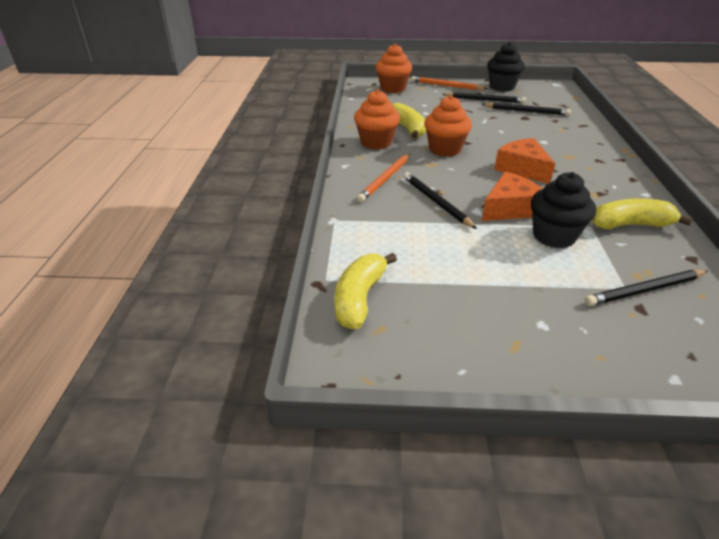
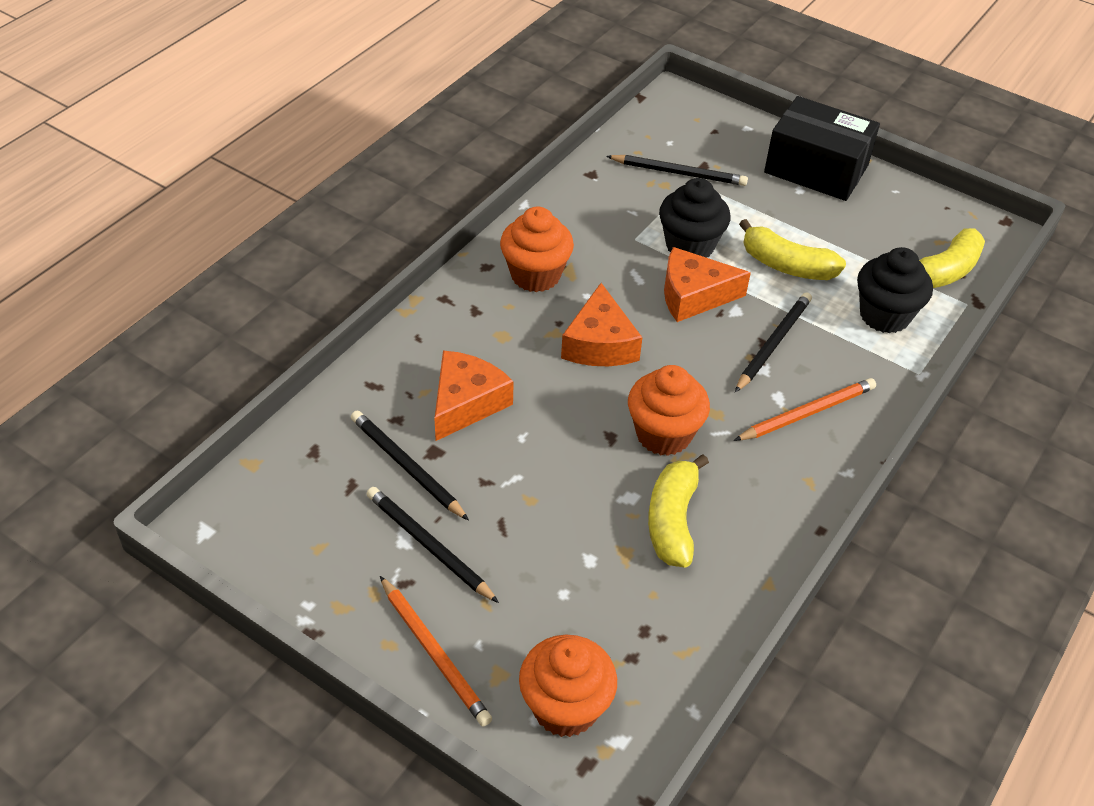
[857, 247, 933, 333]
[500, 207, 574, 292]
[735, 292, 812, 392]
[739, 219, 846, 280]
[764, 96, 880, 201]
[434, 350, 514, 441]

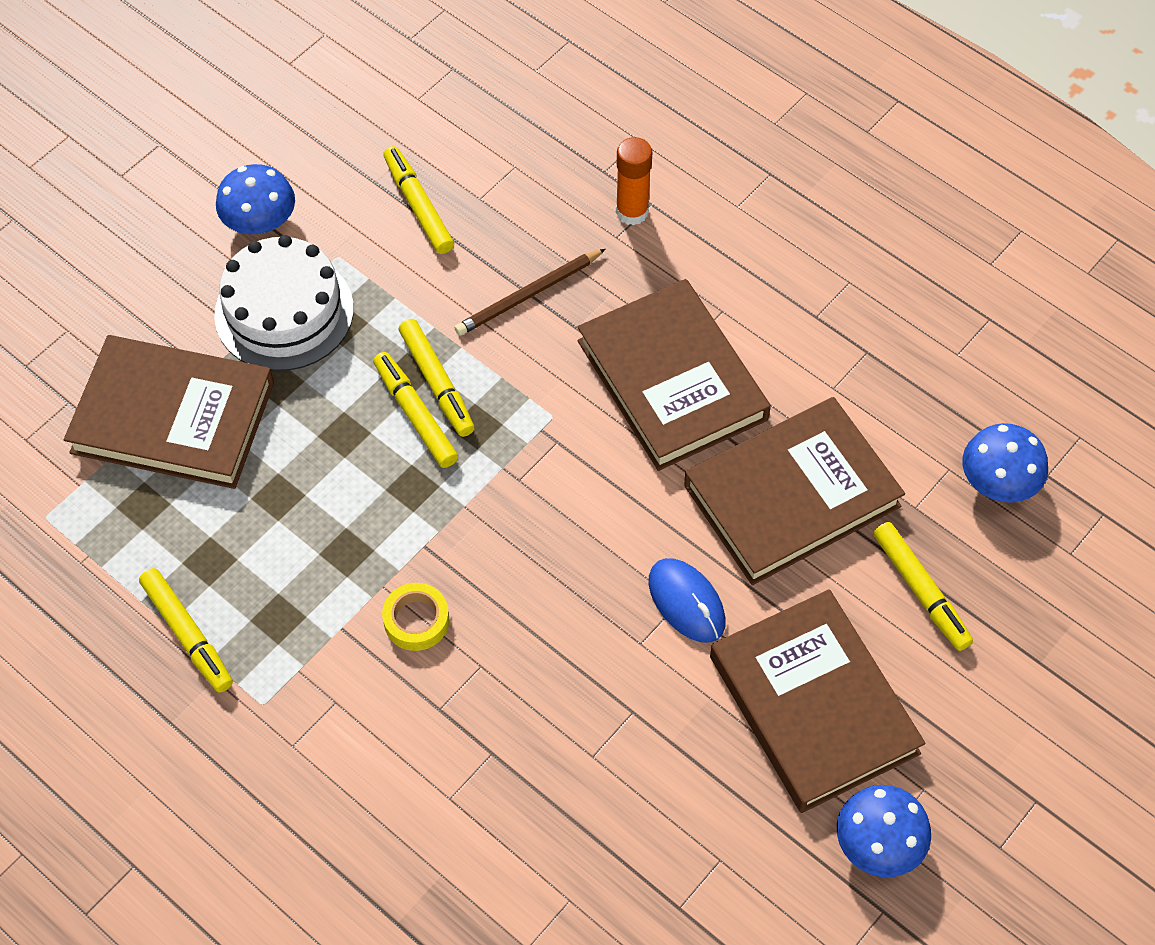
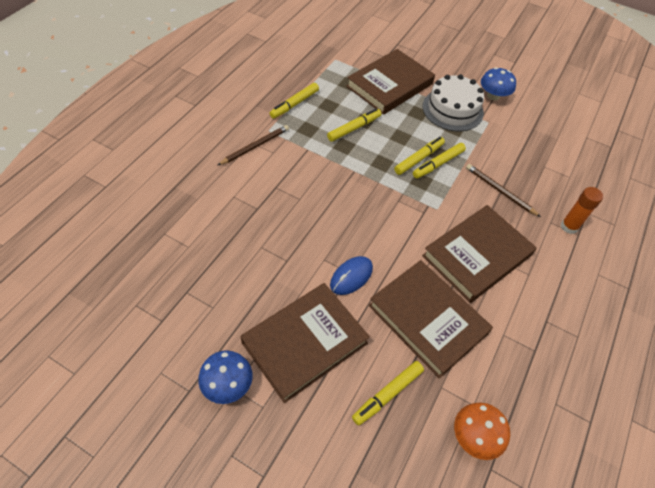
[327, 108, 381, 142]
[346, 49, 435, 115]
[454, 403, 510, 460]
[382, 583, 449, 651] (first image)
[218, 125, 289, 165]

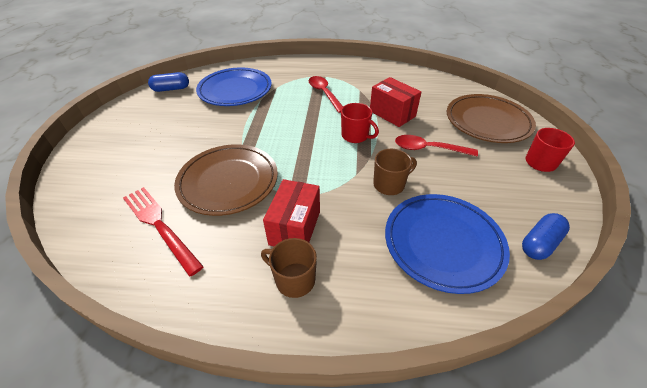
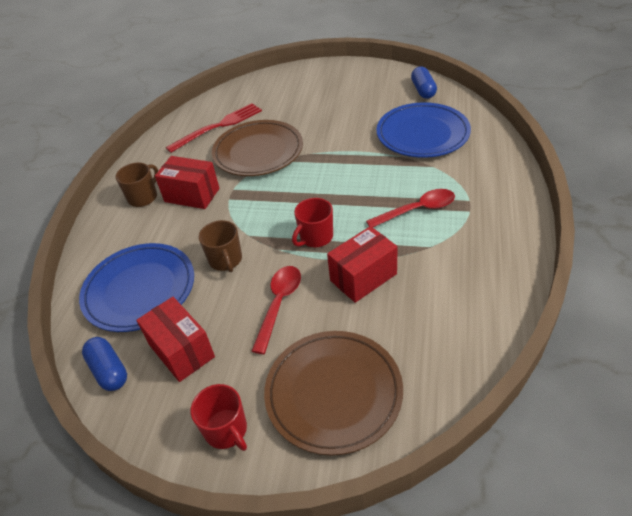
[136, 297, 215, 382]

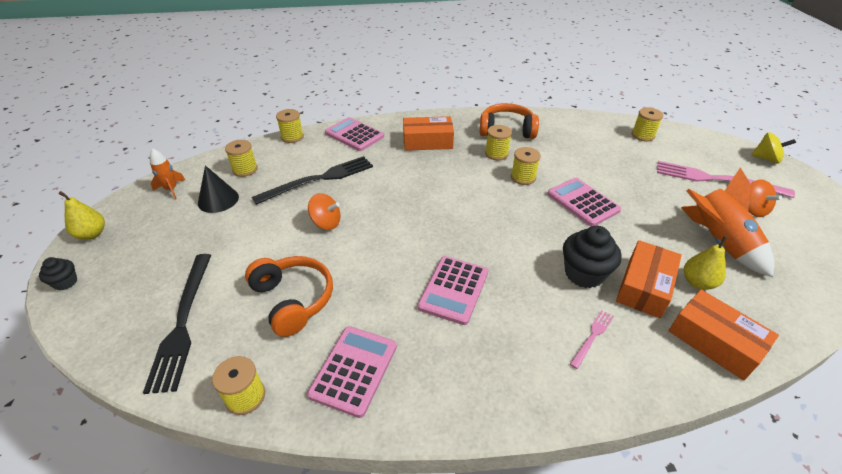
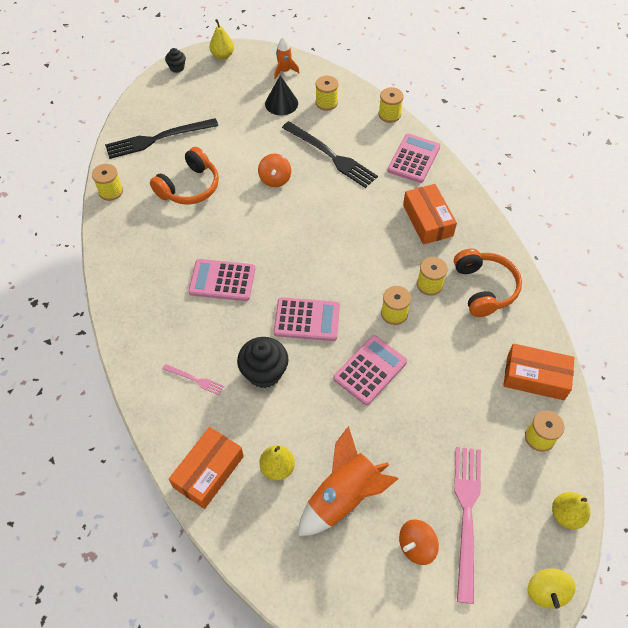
[503, 344, 575, 400]
[274, 297, 340, 341]
[552, 492, 590, 529]

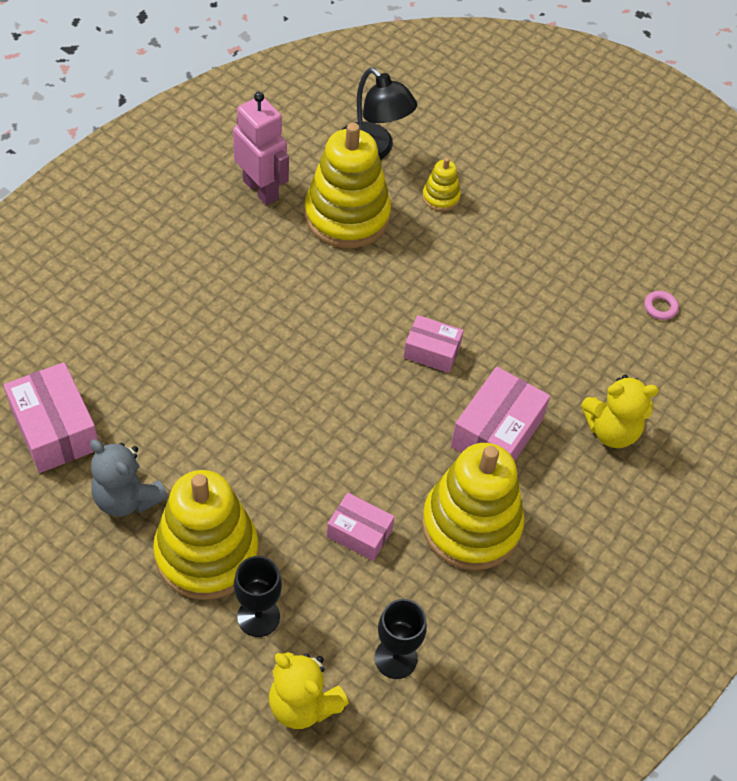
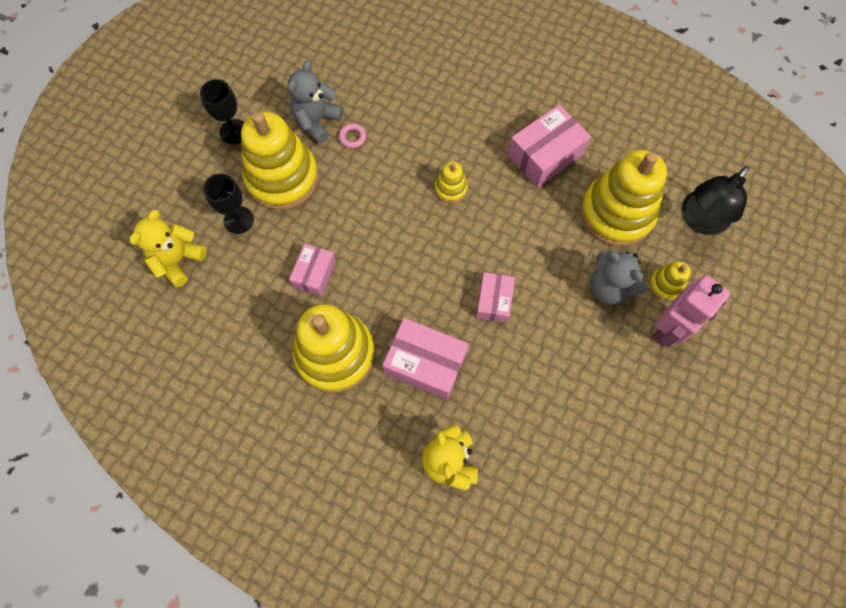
[652, 275, 730, 348]
[339, 123, 366, 148]
[508, 104, 591, 188]
[200, 79, 244, 144]
[435, 161, 468, 203]
[590, 251, 647, 305]

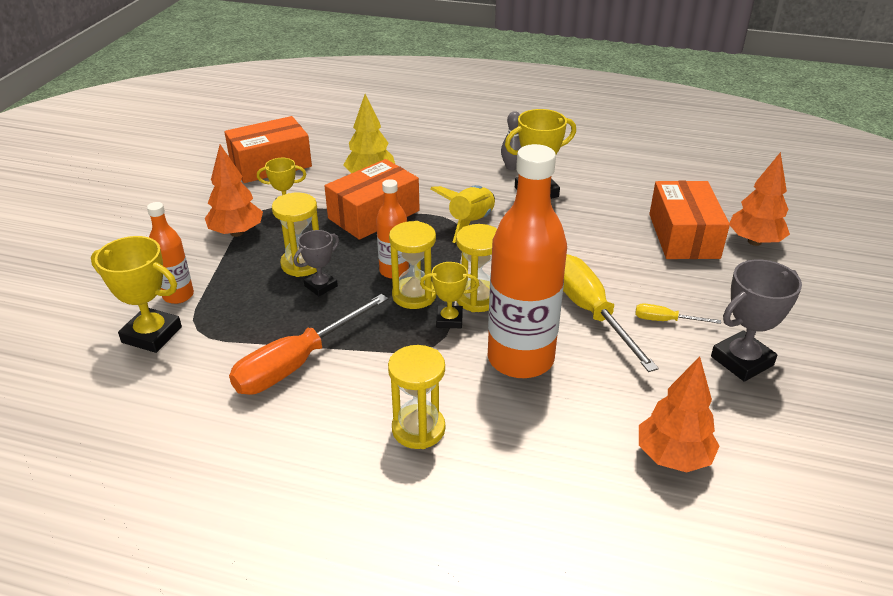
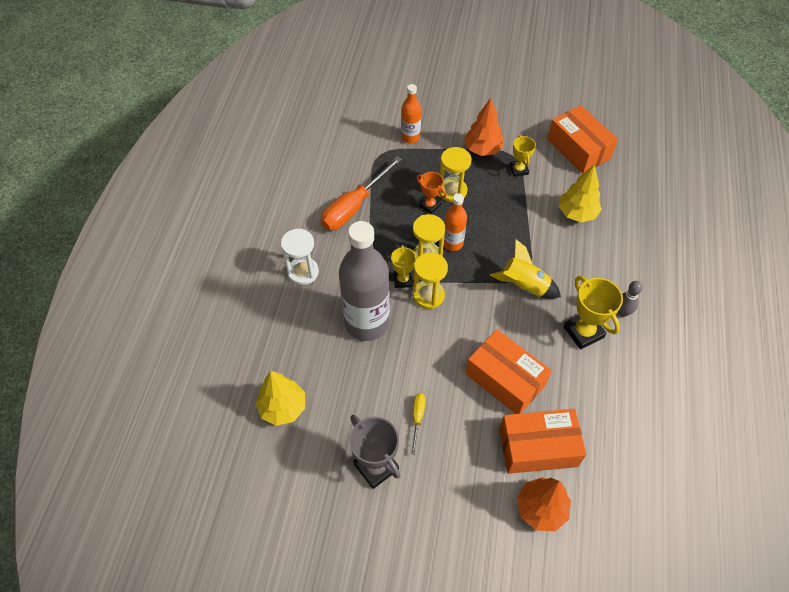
[339, 221, 390, 341]
[465, 329, 552, 414]
[417, 172, 446, 214]
[91, 236, 182, 353] (first image)
[563, 254, 659, 372] (first image)
[321, 156, 402, 230]
[281, 229, 319, 285]
[256, 371, 305, 426]

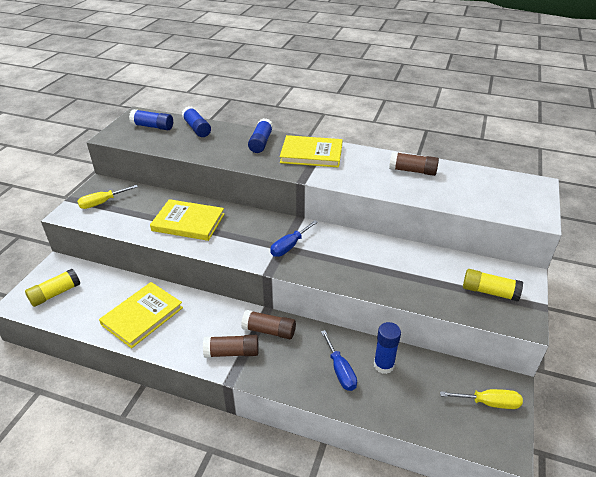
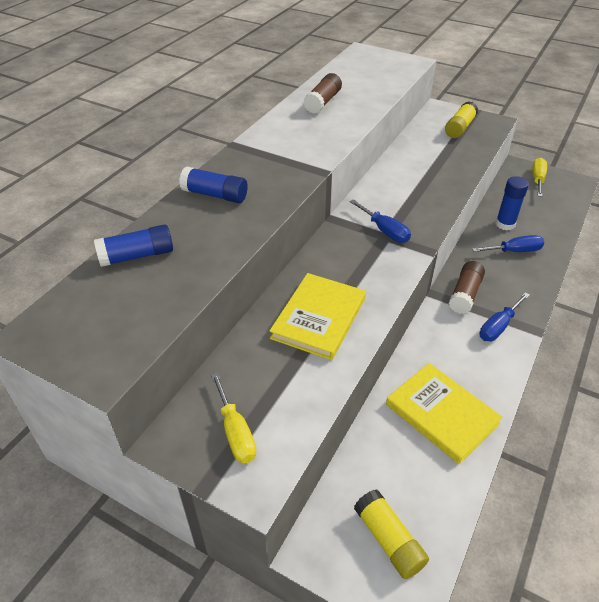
[129, 109, 173, 130] (first image)
[280, 135, 343, 168] (first image)
[479, 293, 530, 341]

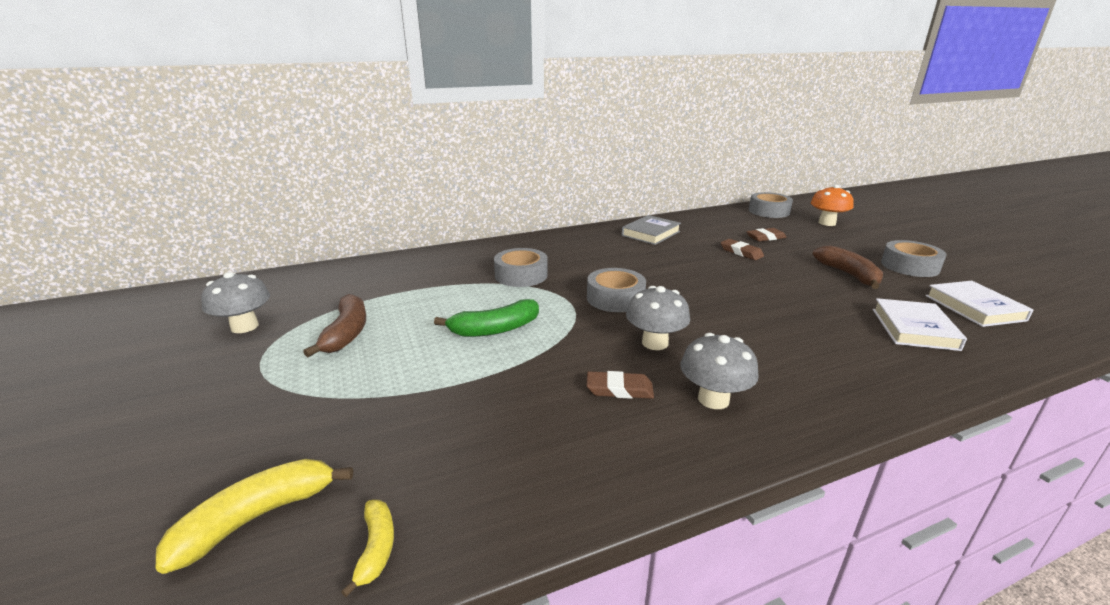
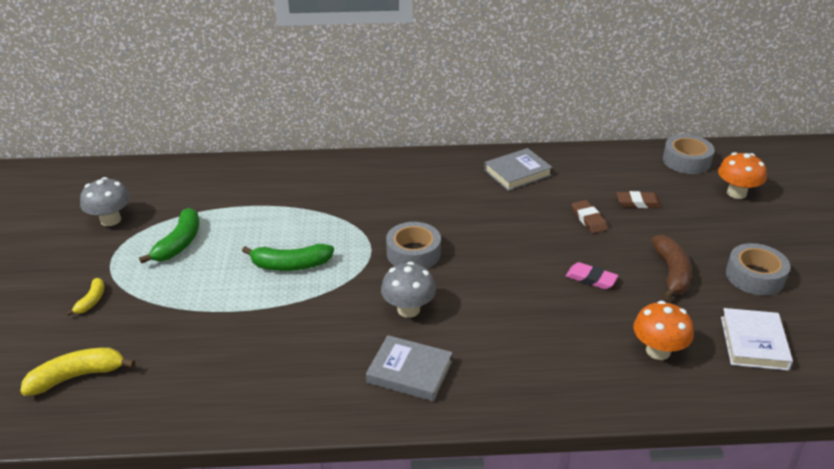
[494, 248, 548, 287] (first image)
[139, 208, 199, 264]
[633, 301, 693, 360]
[366, 335, 453, 401]
[587, 371, 654, 399] (first image)
[66, 278, 104, 316]
[566, 262, 619, 290]

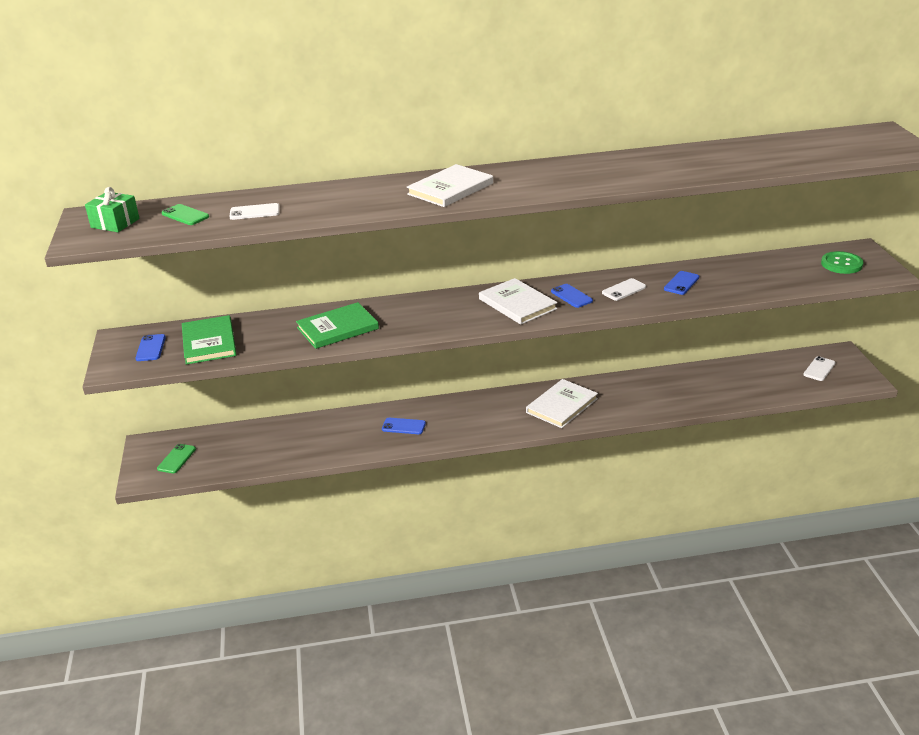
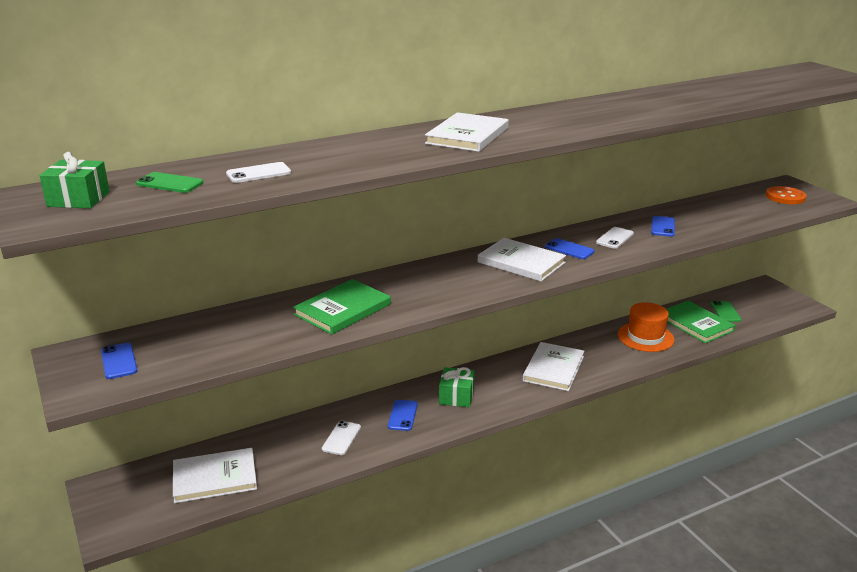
[766, 186, 806, 204]
[667, 301, 735, 343]
[322, 421, 361, 455]
[388, 400, 418, 431]
[711, 301, 741, 322]
[618, 302, 674, 352]
[439, 367, 474, 407]
[173, 448, 257, 503]

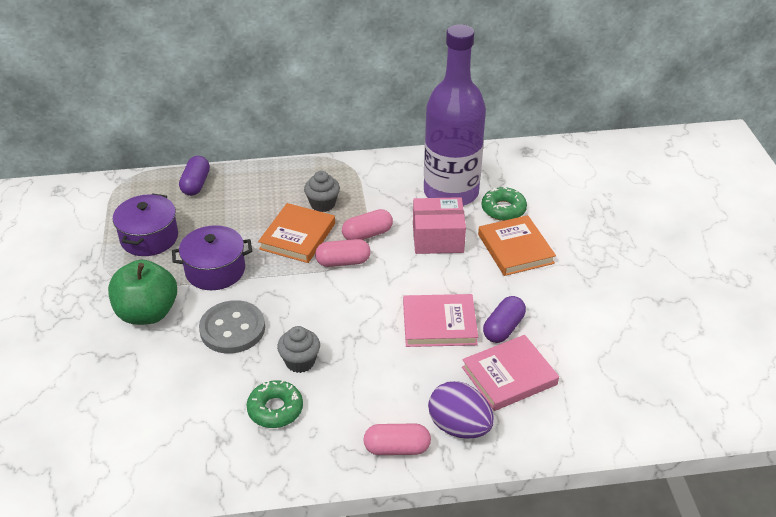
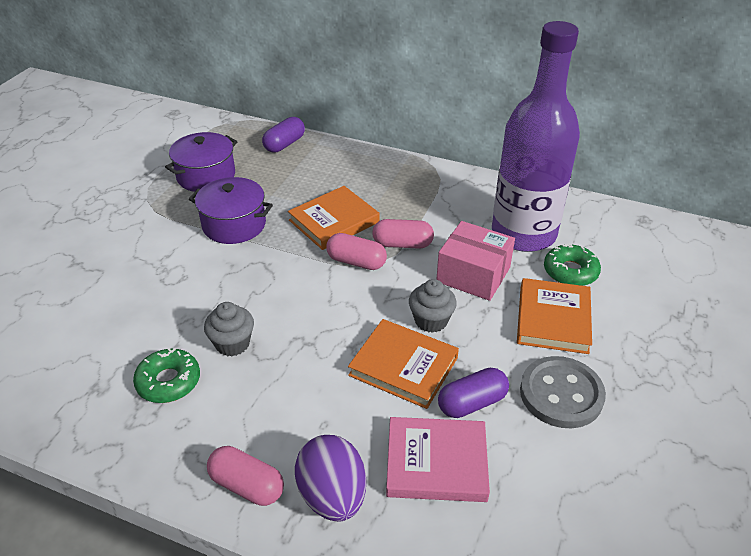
[409, 279, 457, 333]
[108, 260, 177, 325] (first image)
[348, 319, 459, 409]
[520, 356, 606, 428]

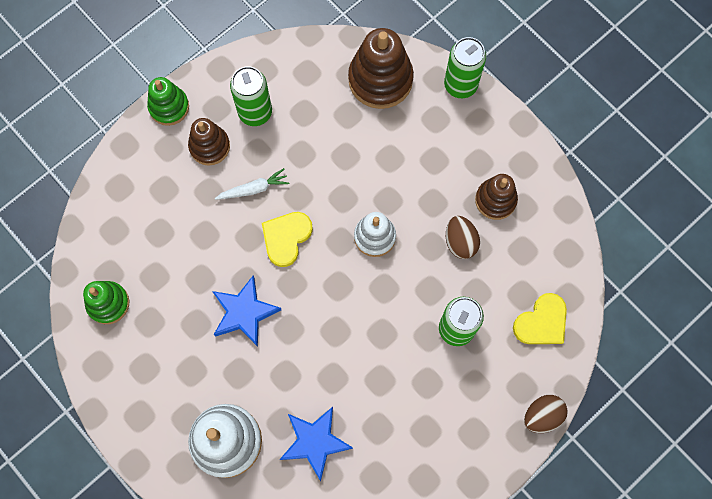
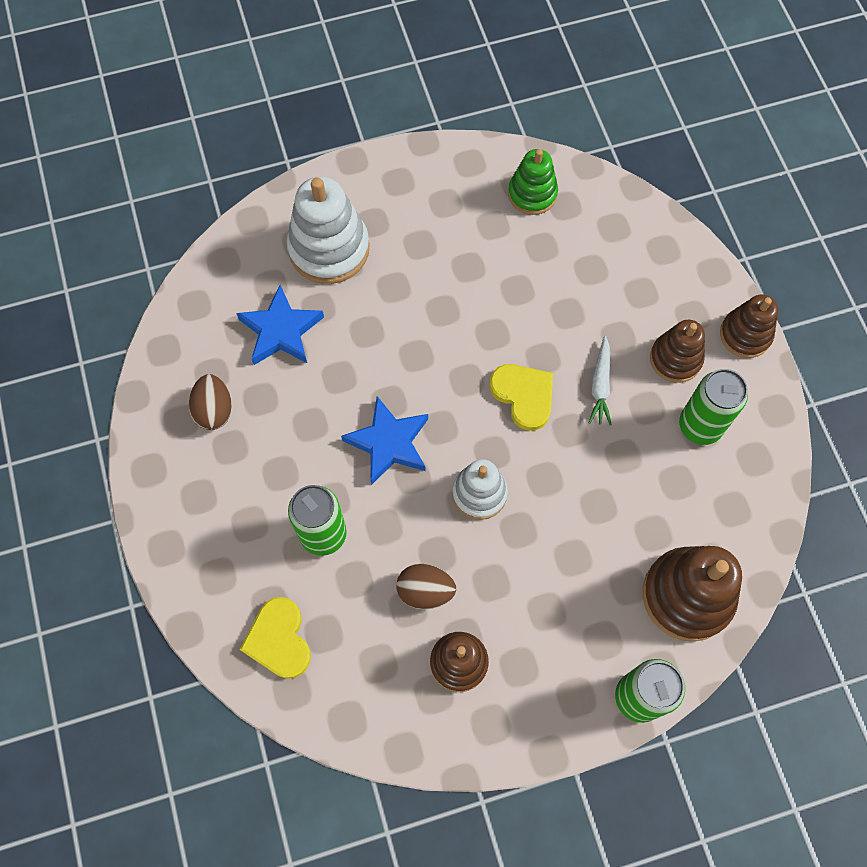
[720, 295, 778, 358]
[341, 396, 428, 485]
[189, 374, 232, 430]

